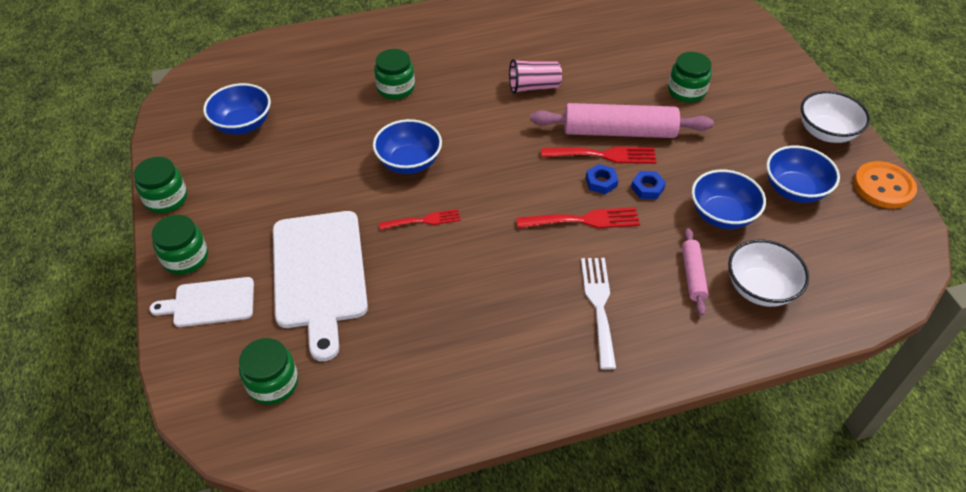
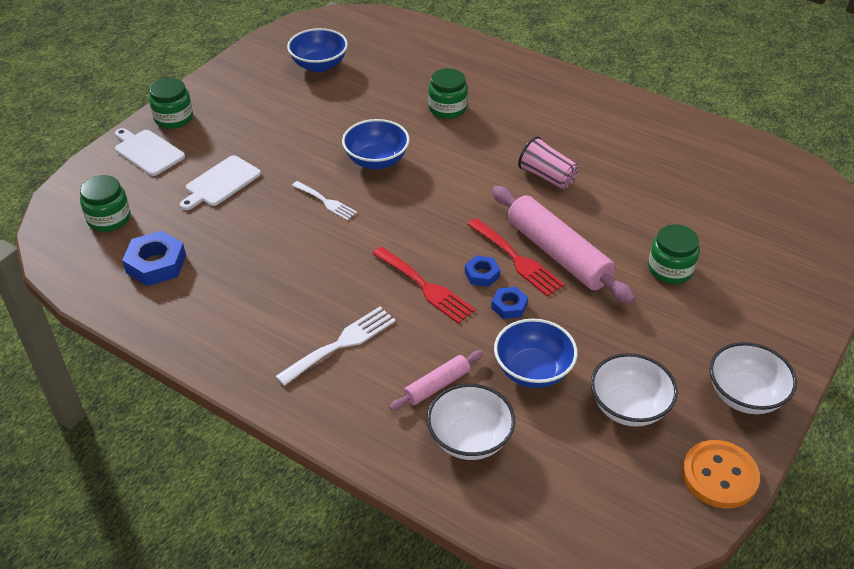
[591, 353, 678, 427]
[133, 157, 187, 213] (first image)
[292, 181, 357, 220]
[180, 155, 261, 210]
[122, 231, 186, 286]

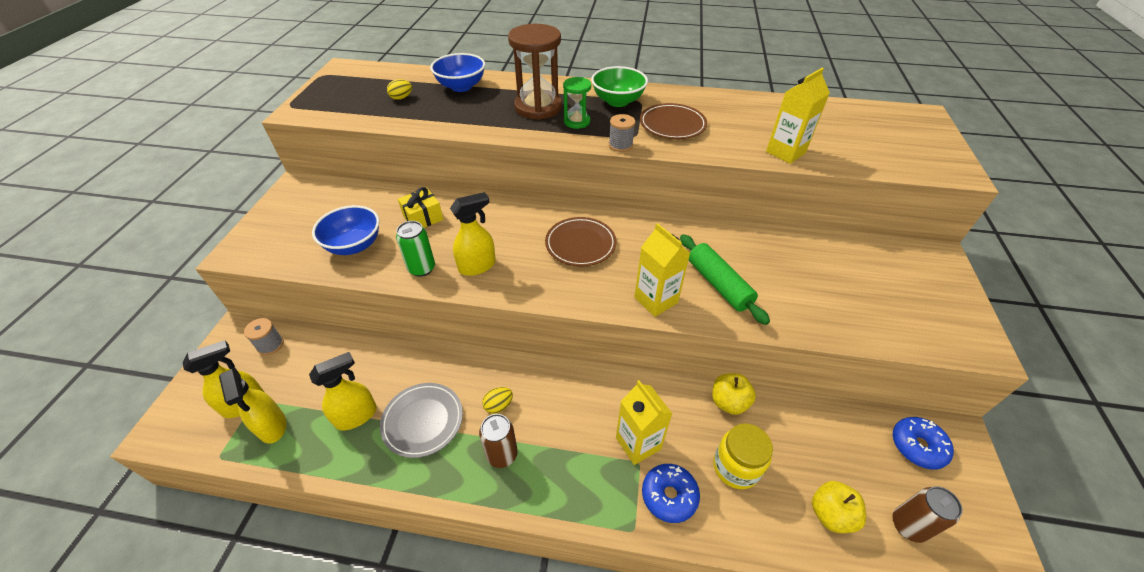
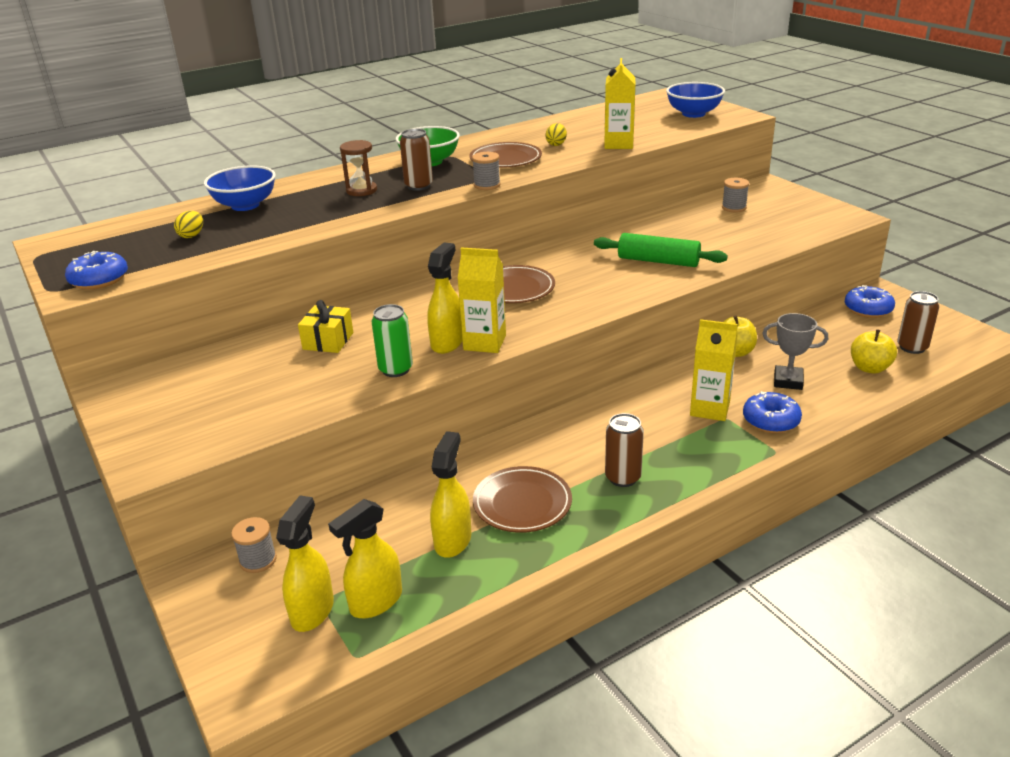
[340, 140, 377, 196]
[400, 129, 433, 191]
[666, 82, 725, 118]
[457, 247, 506, 353]
[328, 499, 402, 618]
[473, 466, 572, 533]
[546, 123, 567, 146]
[762, 313, 828, 390]
[722, 178, 749, 212]
[65, 251, 128, 290]

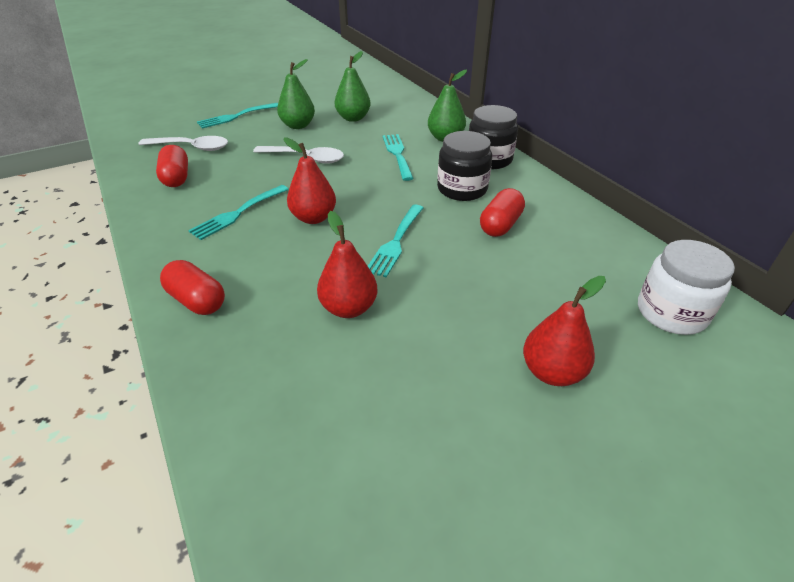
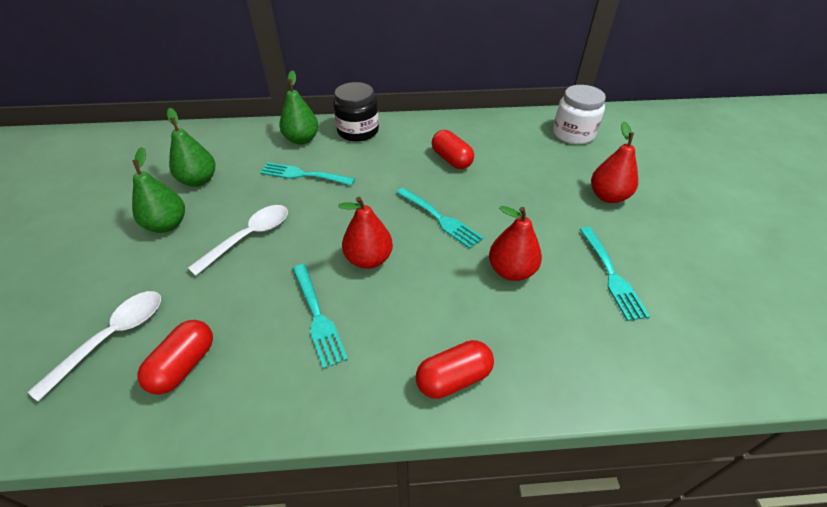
[580, 227, 650, 321]
[437, 131, 492, 201] (first image)
[137, 320, 213, 395]

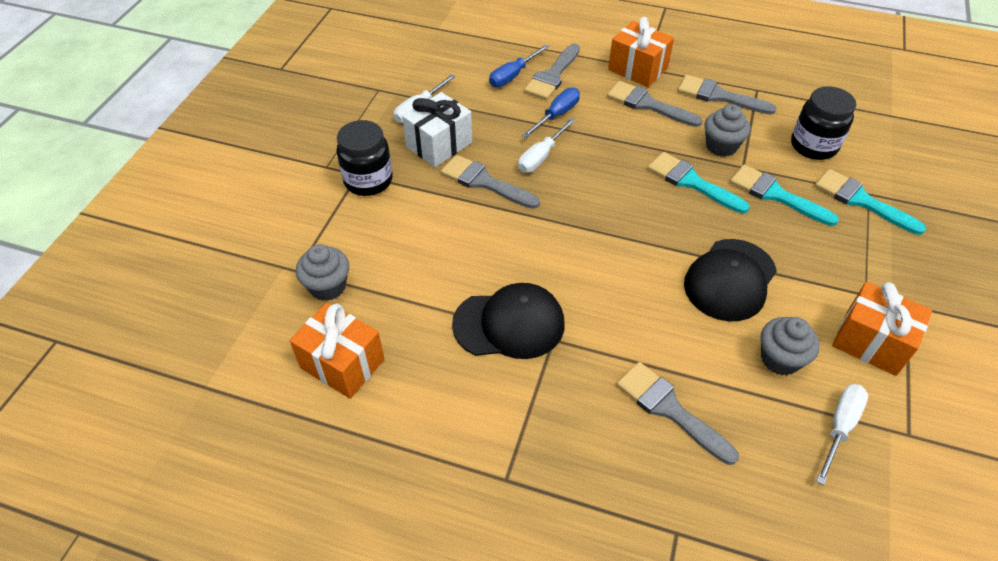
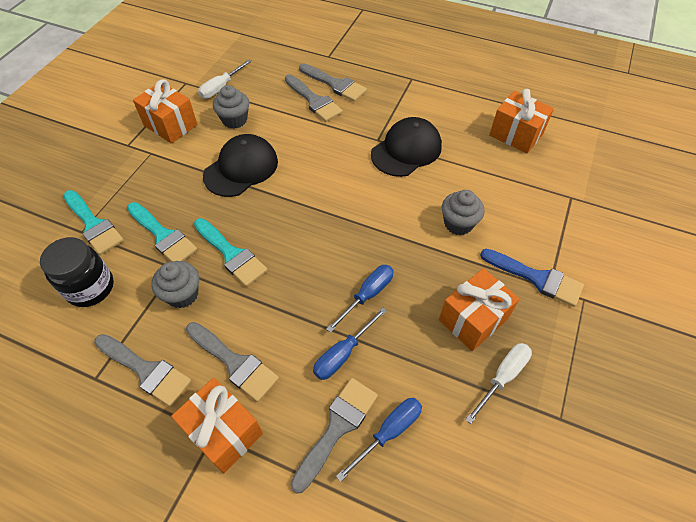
[439, 268, 520, 351]
[326, 265, 394, 333]
[480, 249, 584, 307]
[299, 63, 367, 102]
[442, 190, 485, 235]
[371, 117, 442, 177]

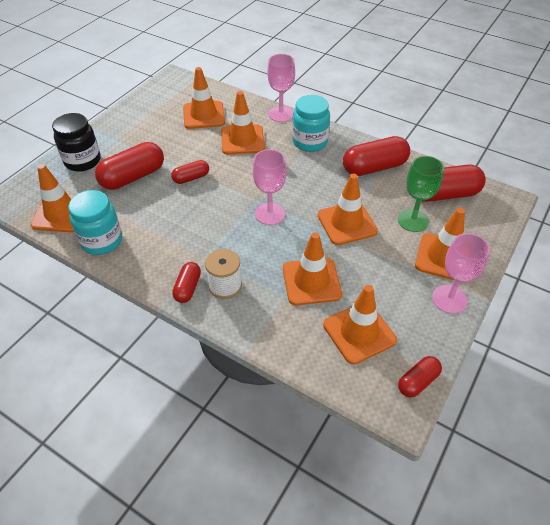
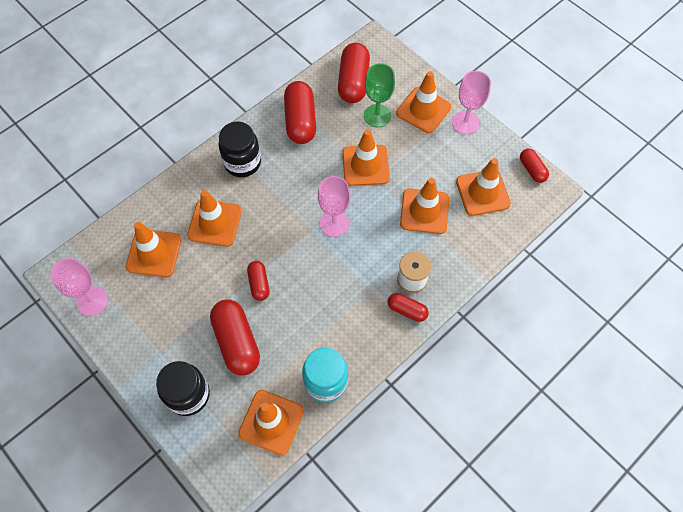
[50, 258, 108, 316]
[218, 122, 261, 177]

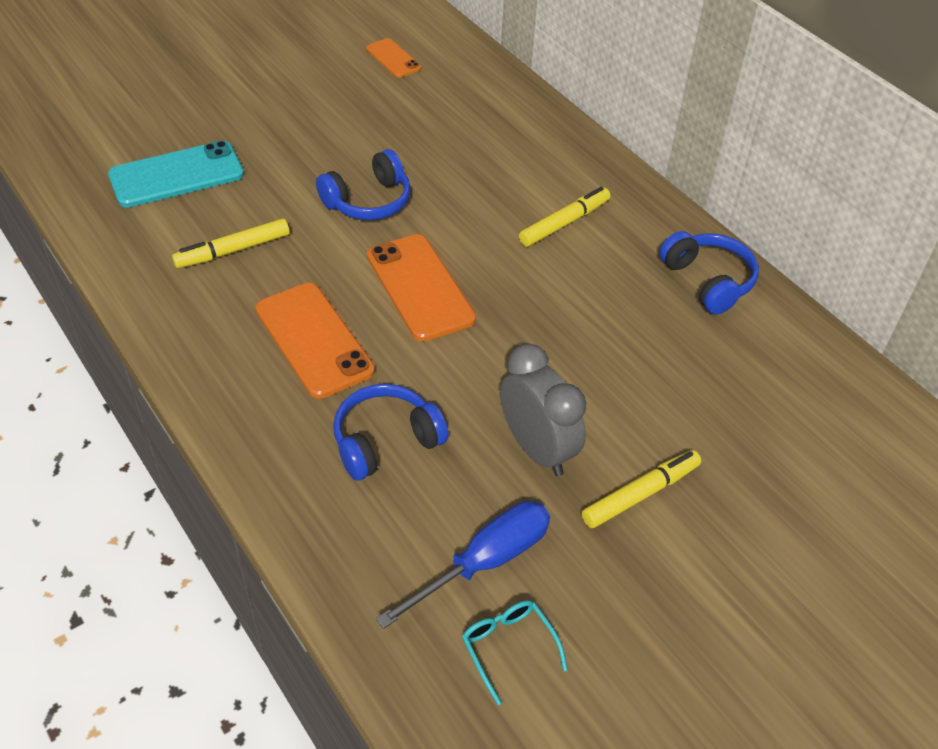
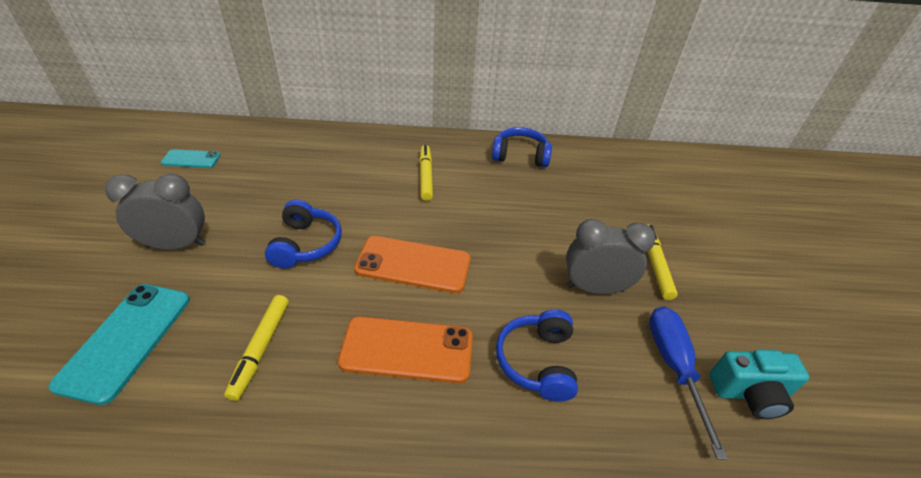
[161, 149, 220, 168]
[709, 349, 809, 419]
[105, 174, 206, 250]

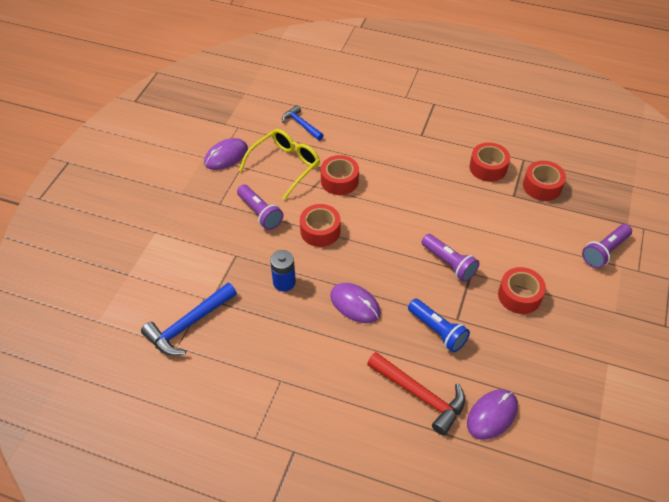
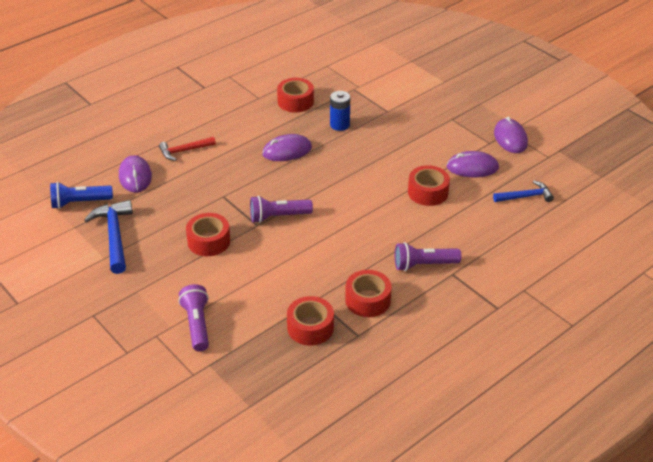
[446, 151, 499, 178]
[395, 242, 461, 271]
[277, 78, 314, 113]
[84, 200, 133, 274]
[50, 182, 113, 209]
[159, 137, 216, 161]

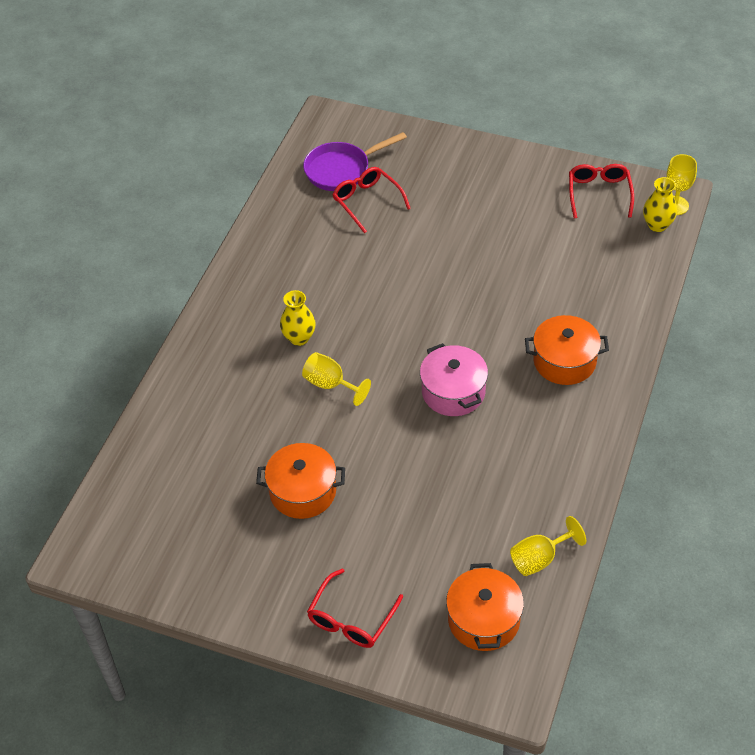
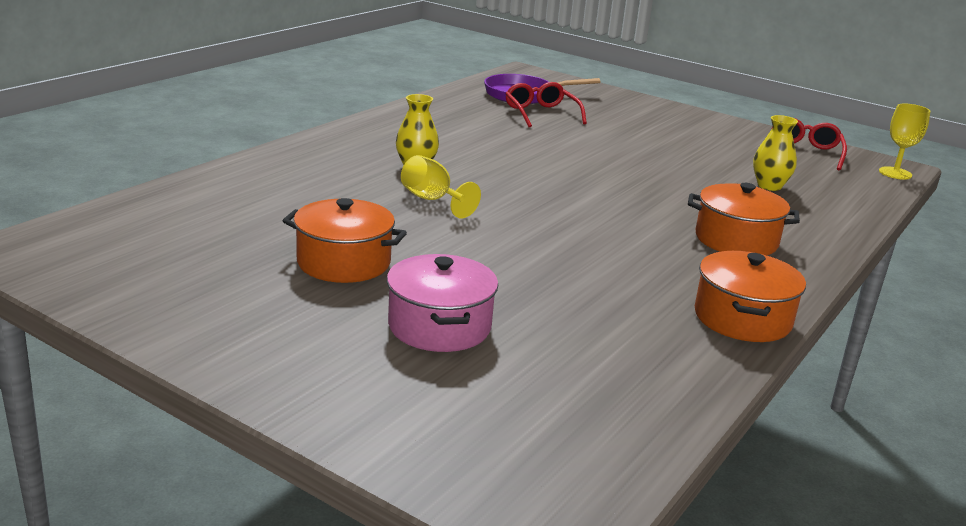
[753, 115, 798, 191]
[387, 254, 498, 352]
[510, 516, 586, 576] (first image)
[695, 251, 806, 342]
[307, 568, 403, 648] (first image)

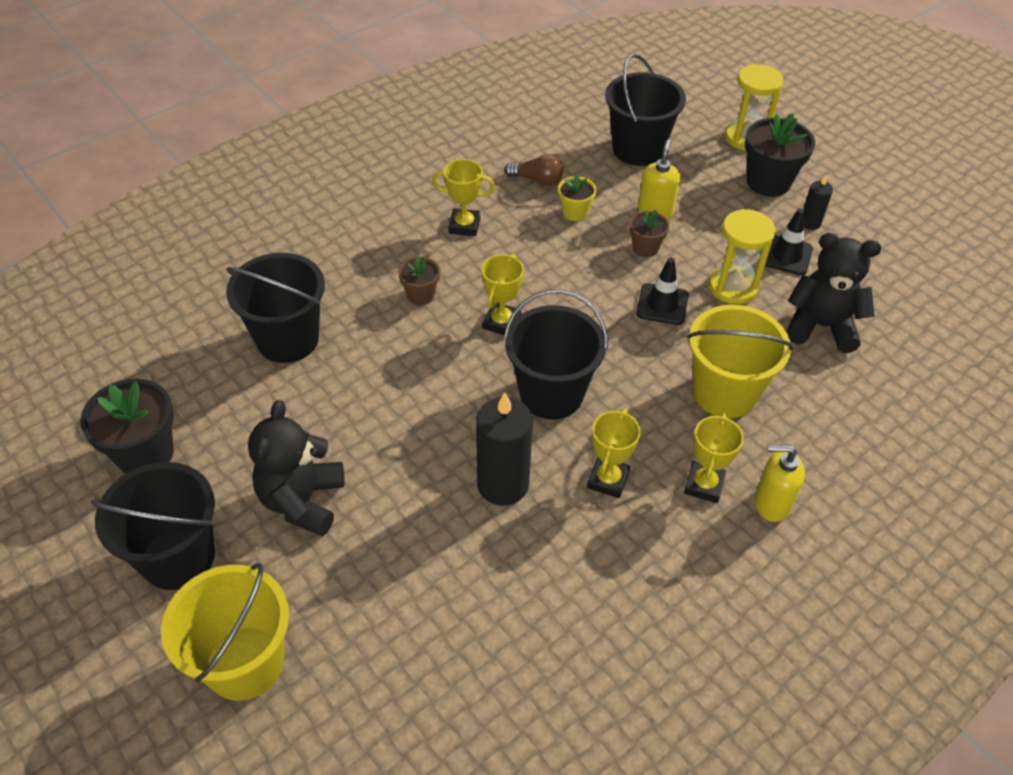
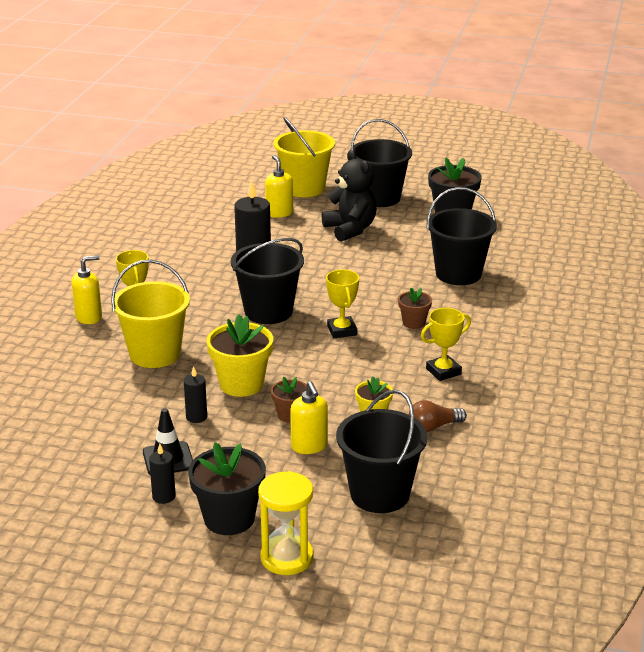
[184, 366, 207, 423]
[786, 233, 881, 353] (first image)
[207, 314, 273, 397]
[587, 408, 641, 498] (first image)
[265, 155, 293, 218]

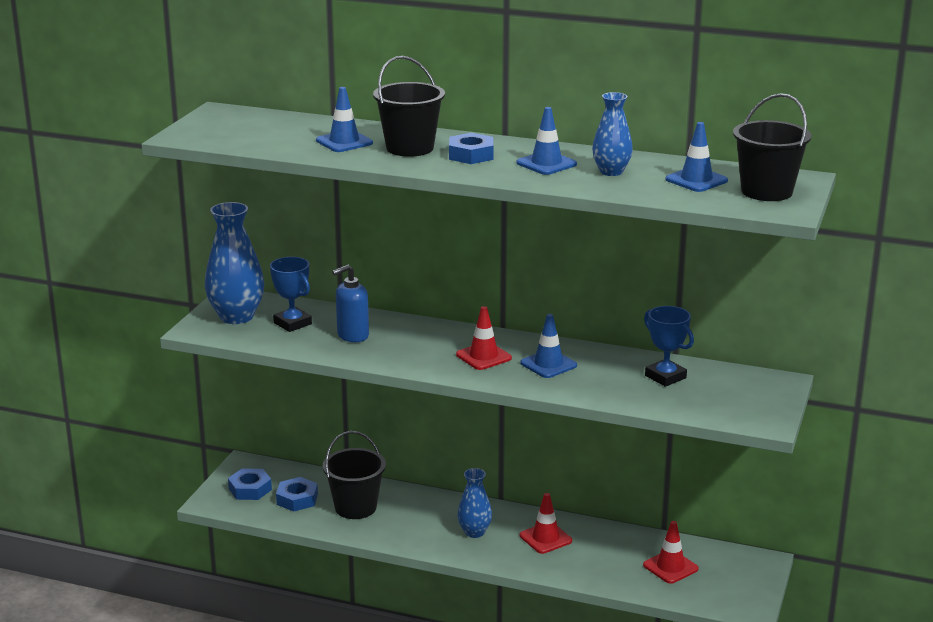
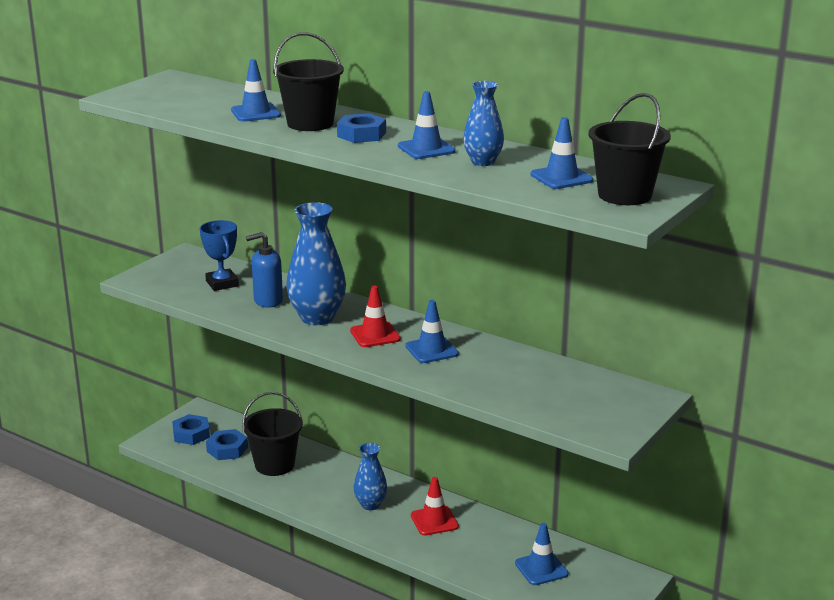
[286, 202, 346, 325]
[644, 306, 694, 387] (first image)
[515, 523, 568, 585]

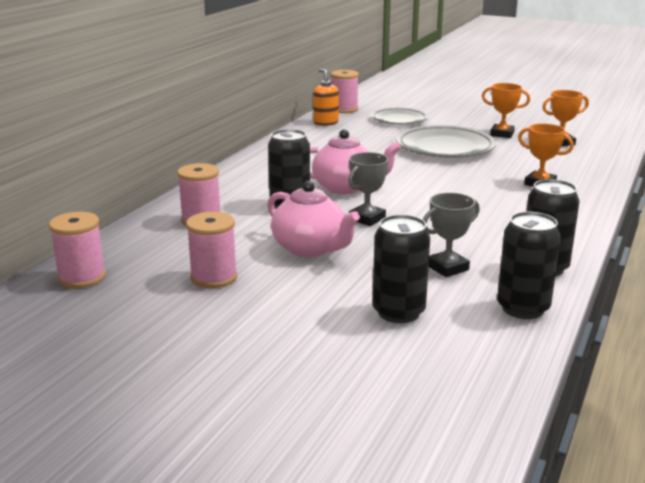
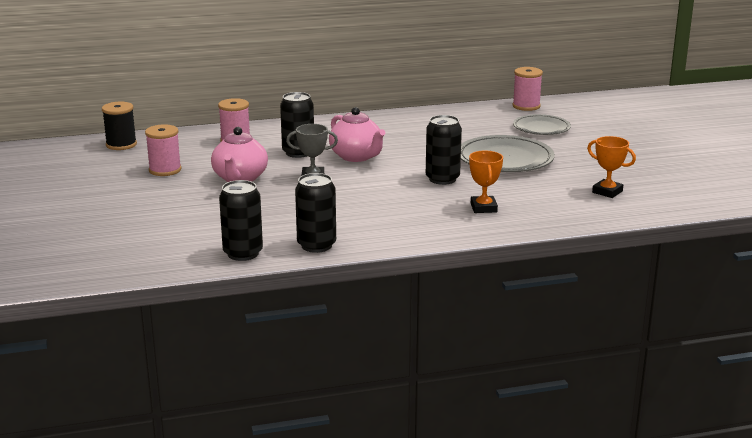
[313, 69, 339, 126] (first image)
[482, 83, 530, 138] (first image)
[423, 193, 480, 277] (first image)
[102, 102, 137, 150]
[426, 115, 462, 185]

